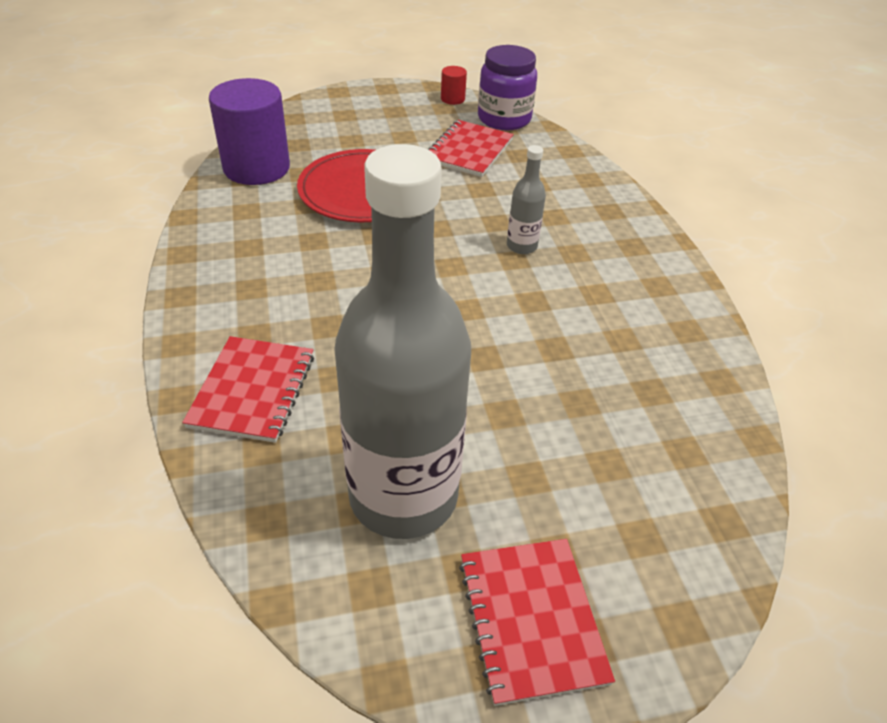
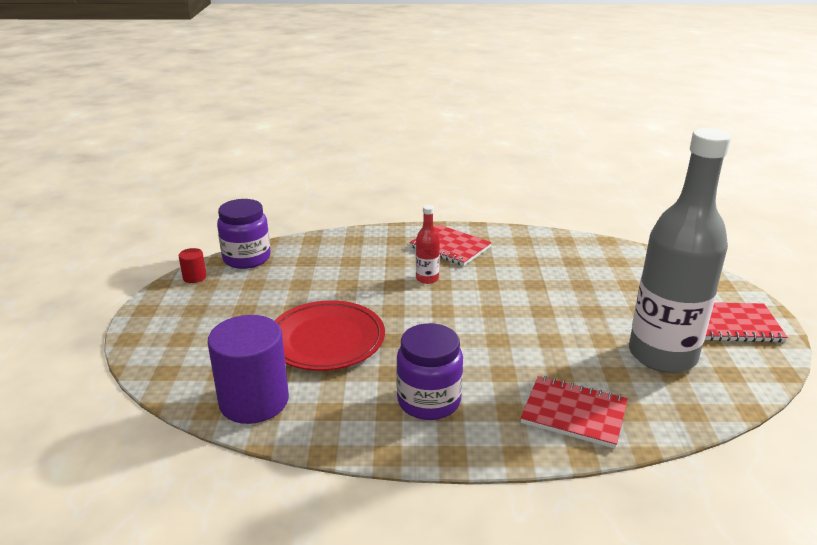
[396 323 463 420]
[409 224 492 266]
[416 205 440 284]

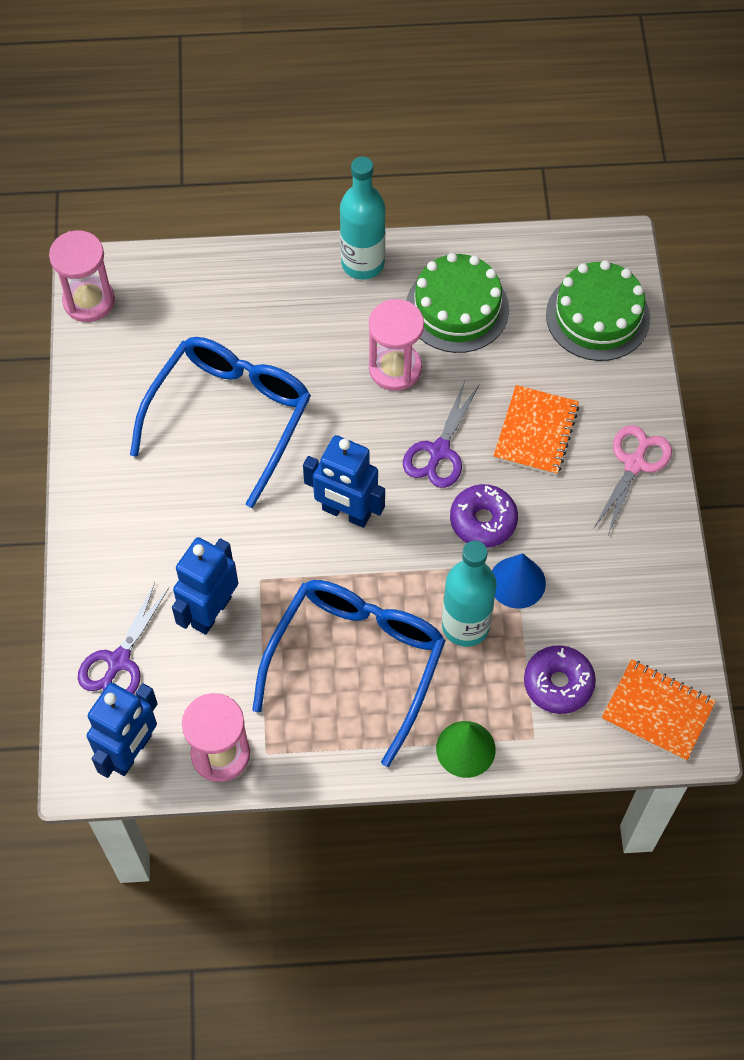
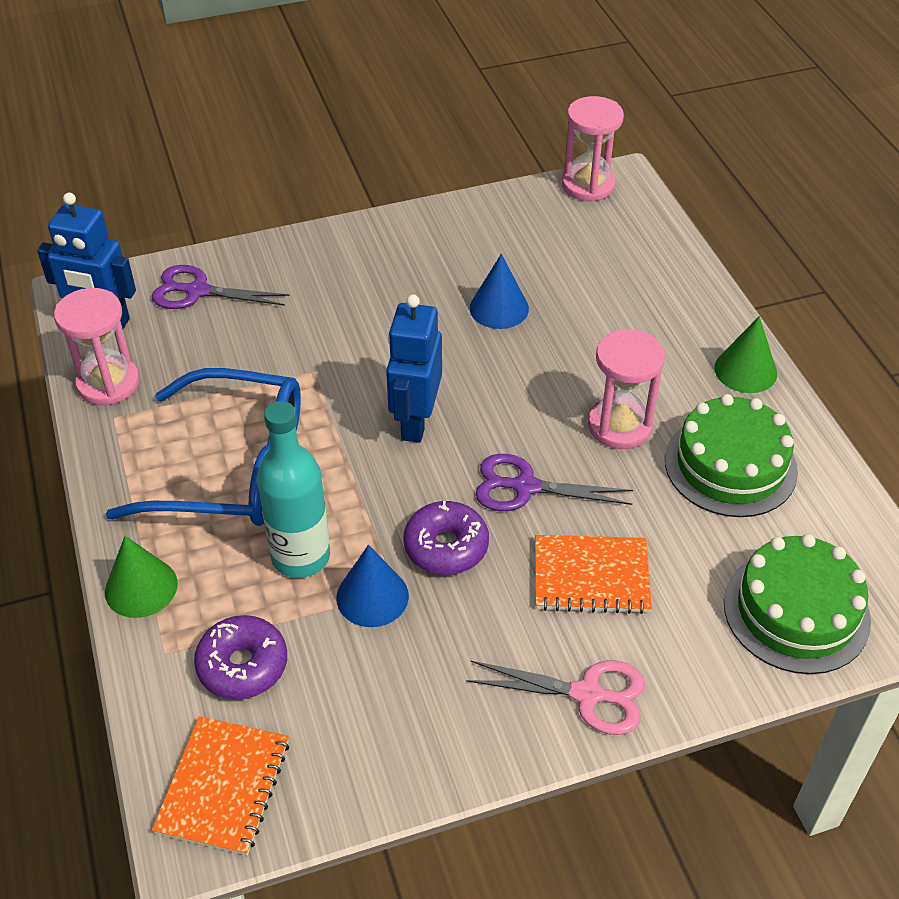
[470 254 529 329]
[715 316 777 393]
[172 537 238 635] (first image)

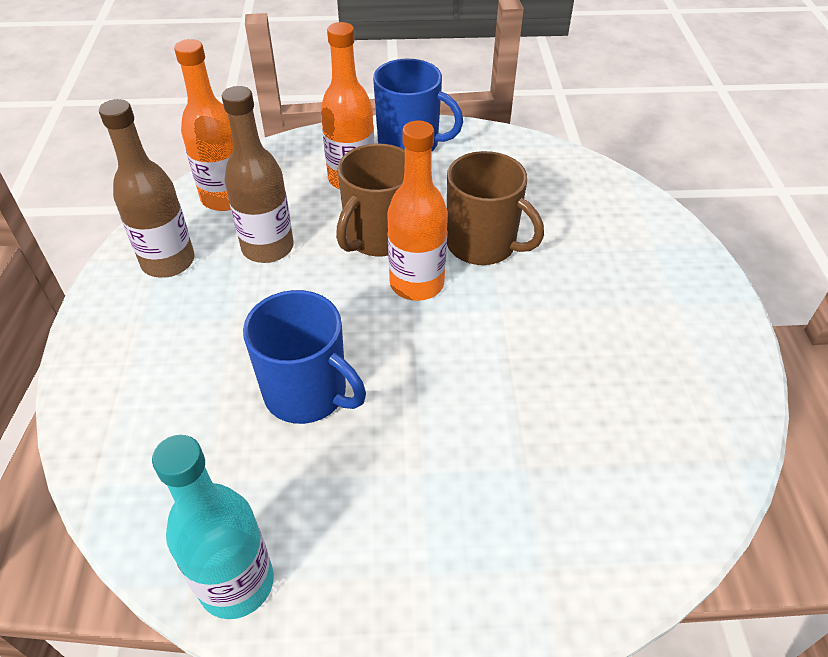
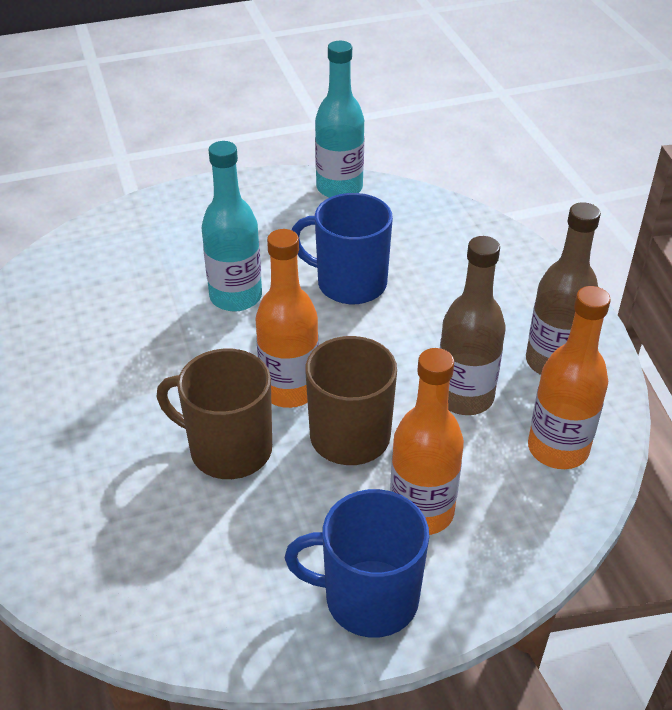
[202 141 262 312]

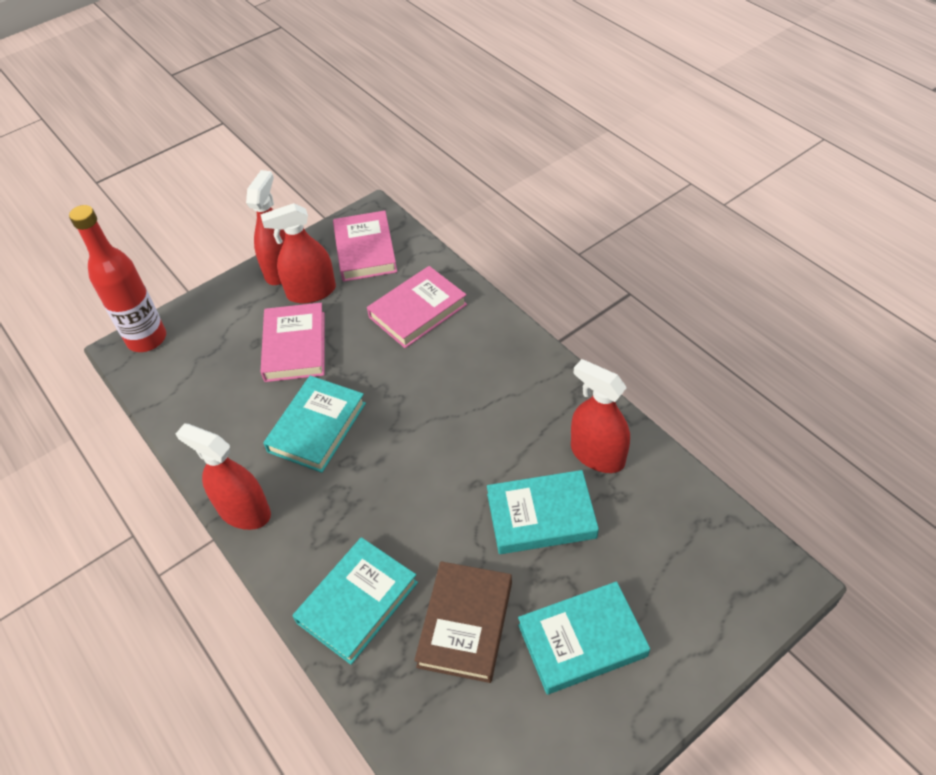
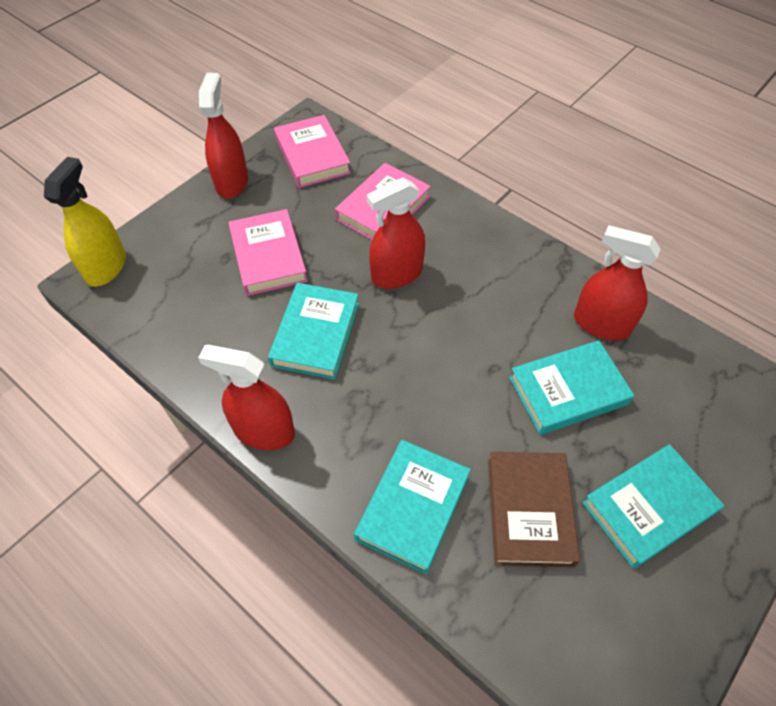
[44 157 126 287]
[367 178 425 289]

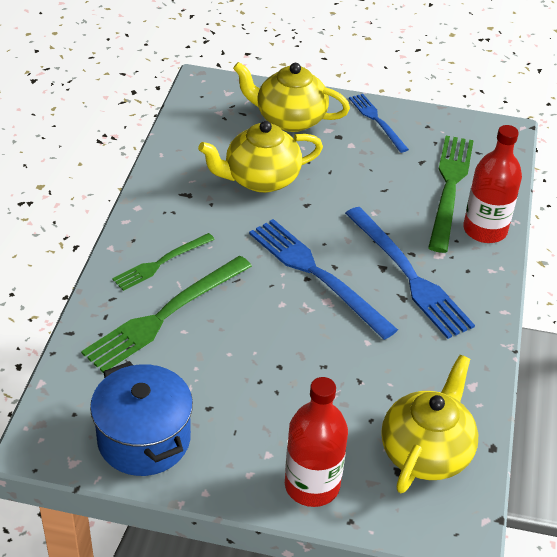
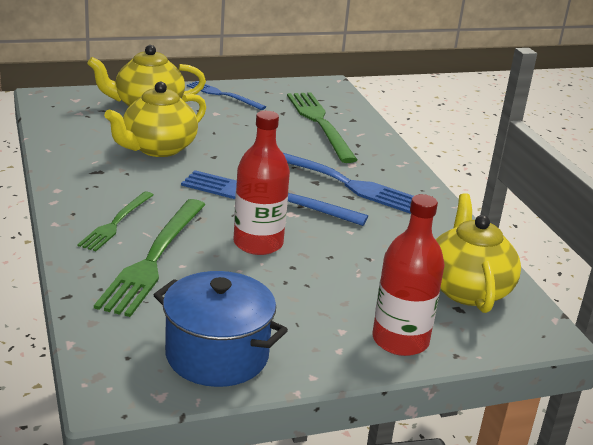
[233 111 290 255]

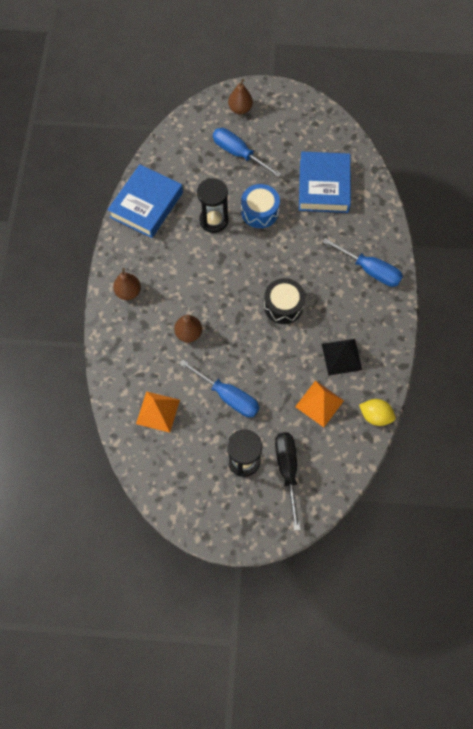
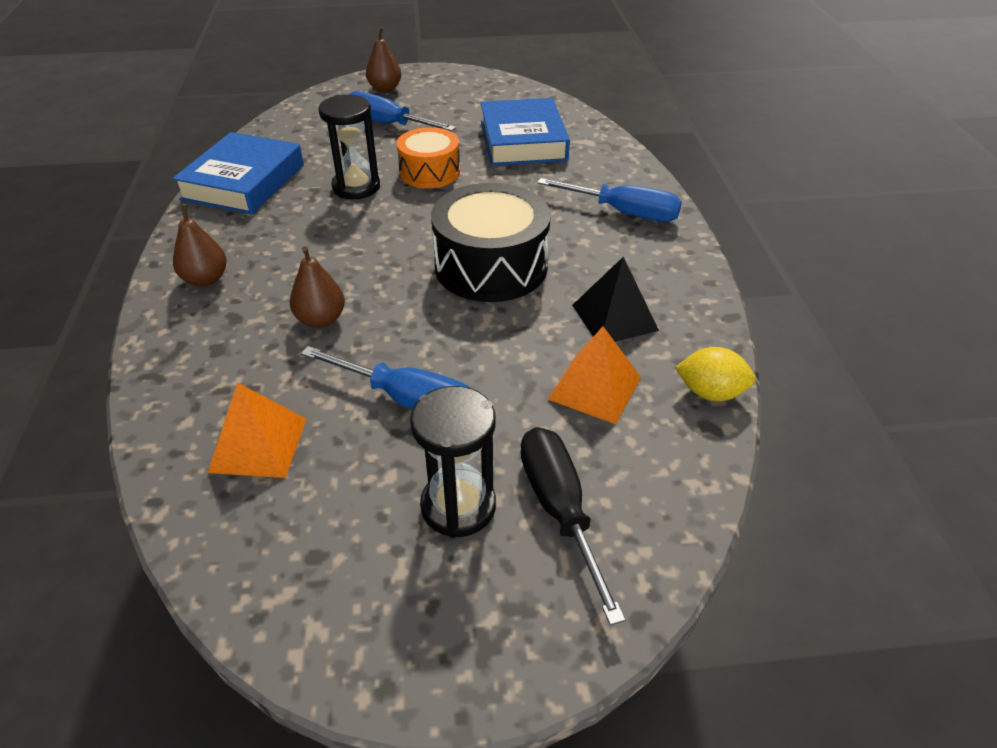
[397 127 460 188]
[431 183 551 302]

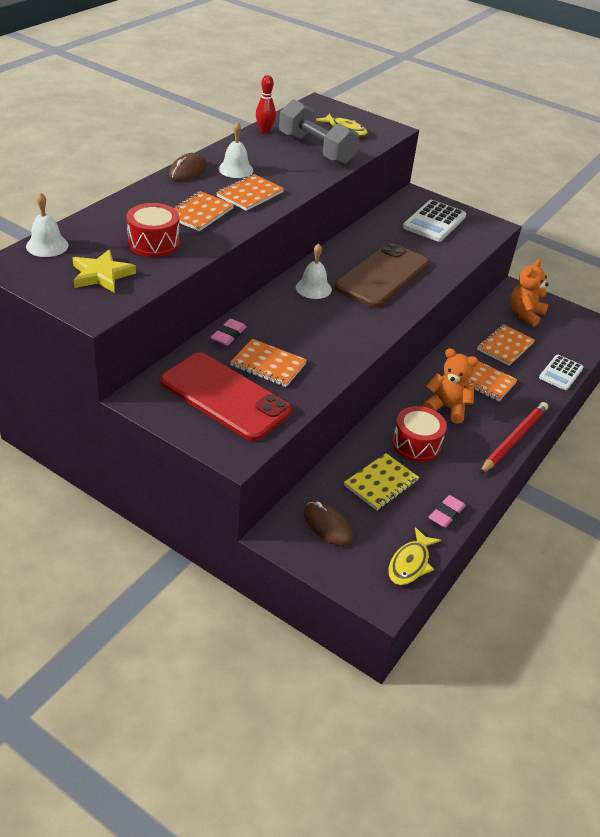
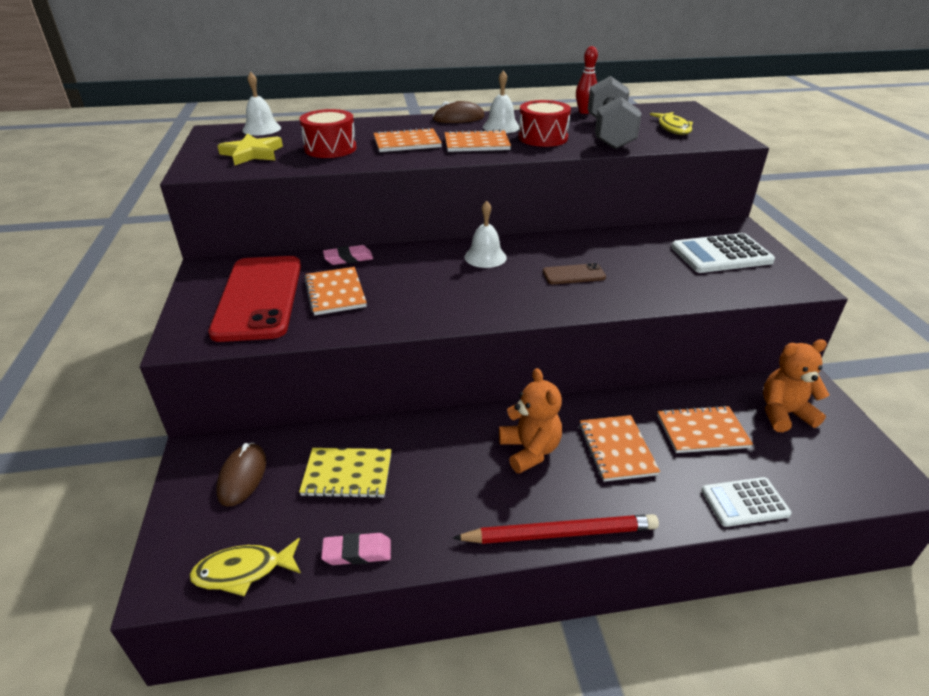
[518 100 571 147]
[543 263 606 284]

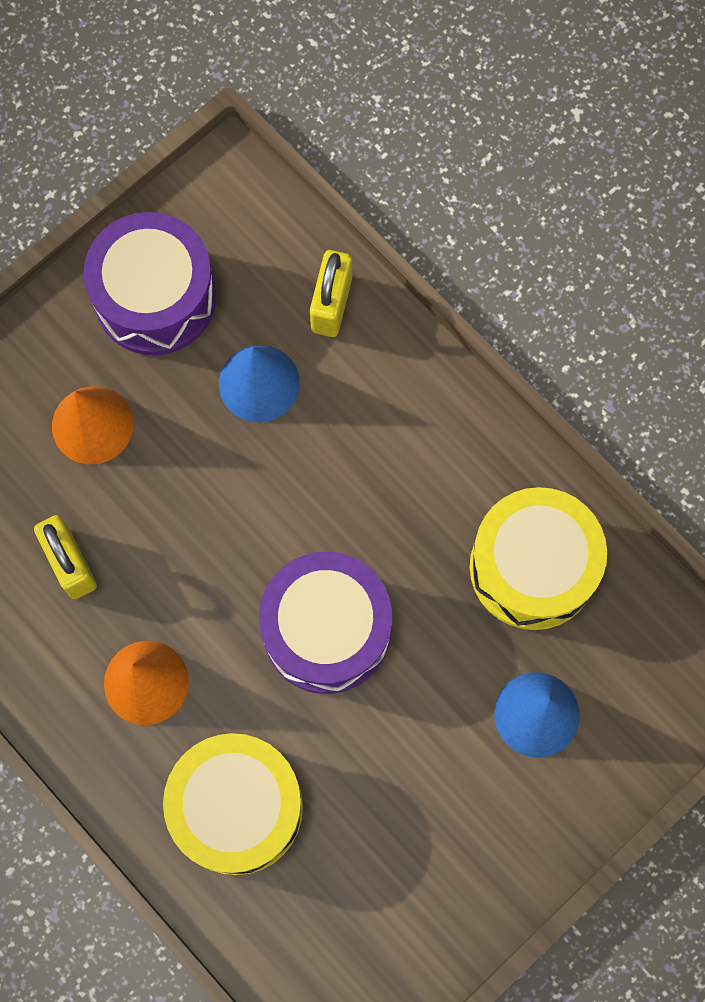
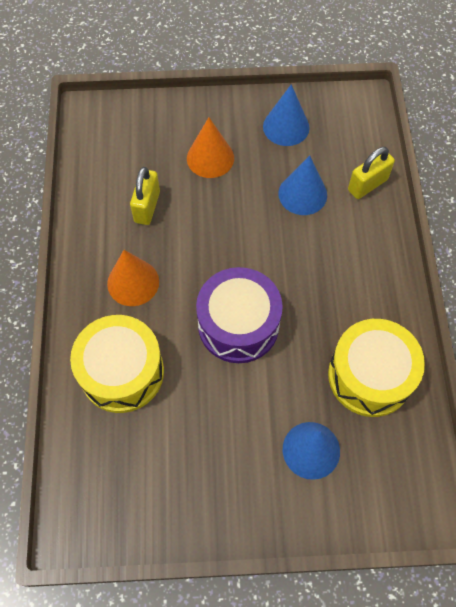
[263 84 309 146]

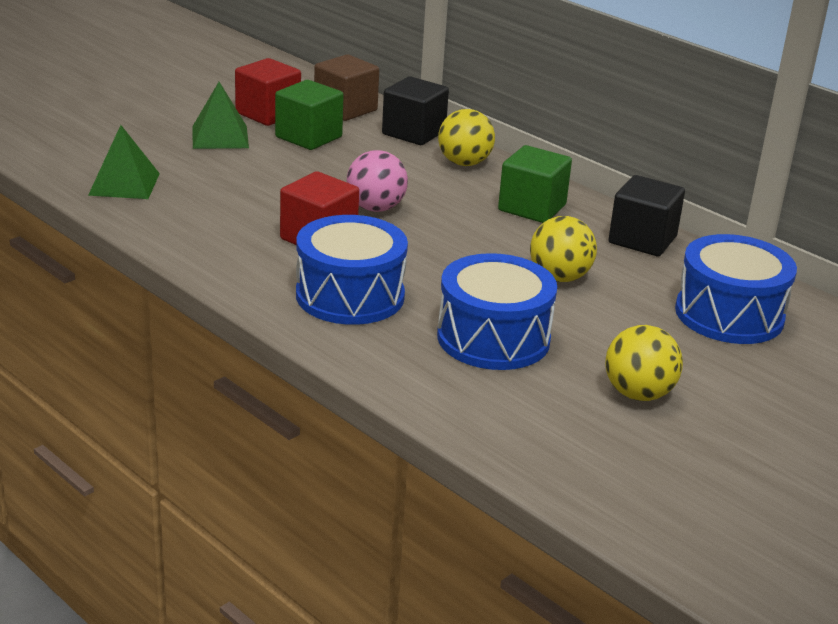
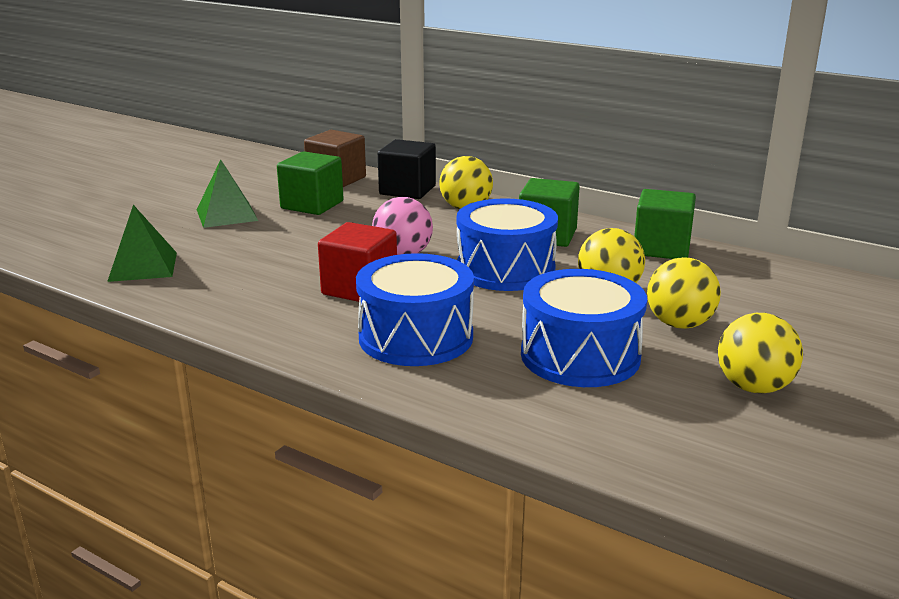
[457 198 558 291]
[634 189 696 259]
[647 257 721 329]
[235 58 301 126] (first image)

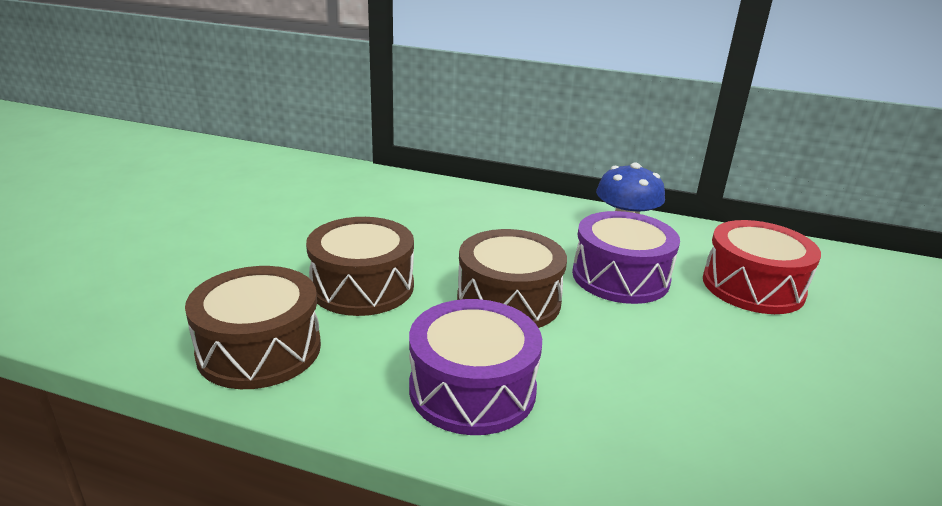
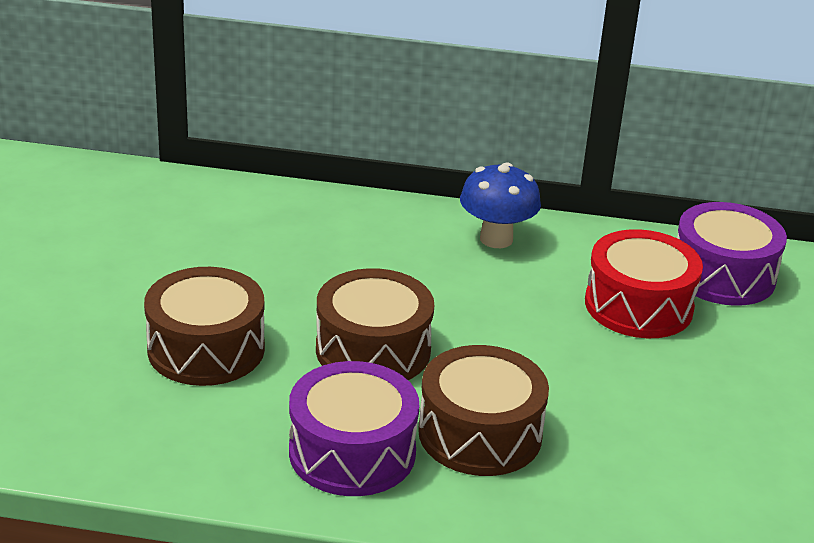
[418 345 549 476]
[677 202 787 306]

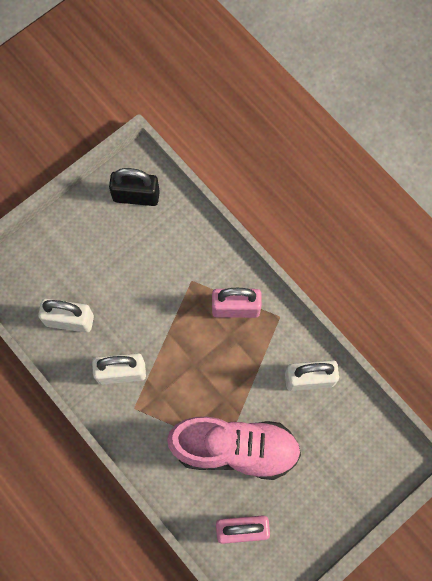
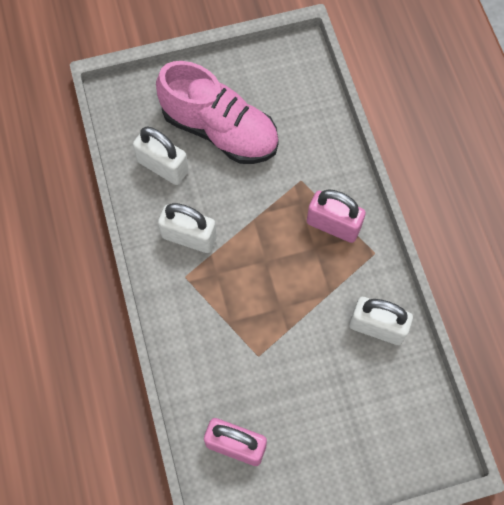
[156 61 279 164]
[109 168 160 206] (first image)

